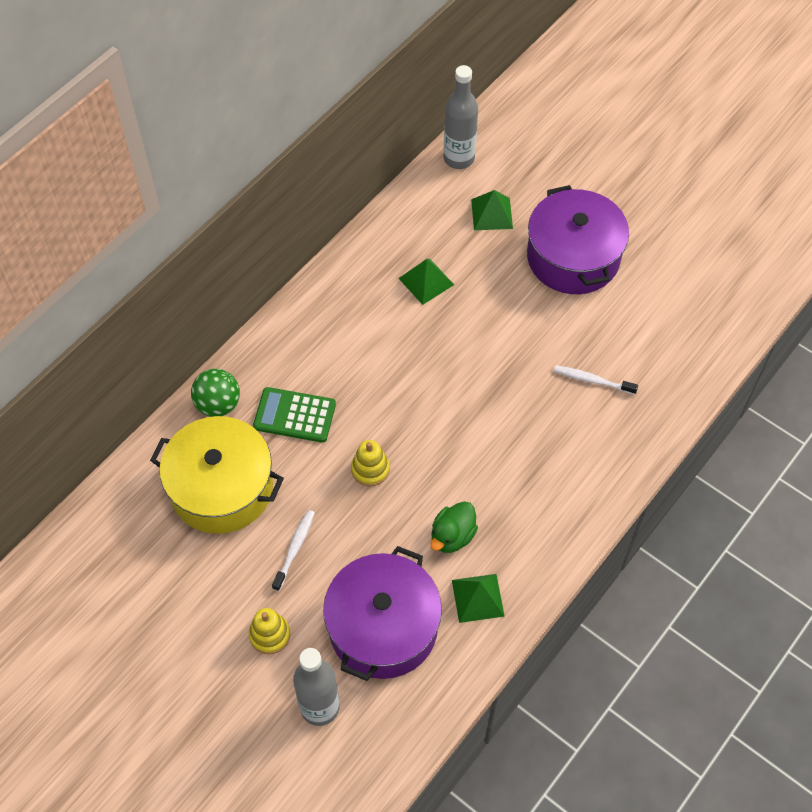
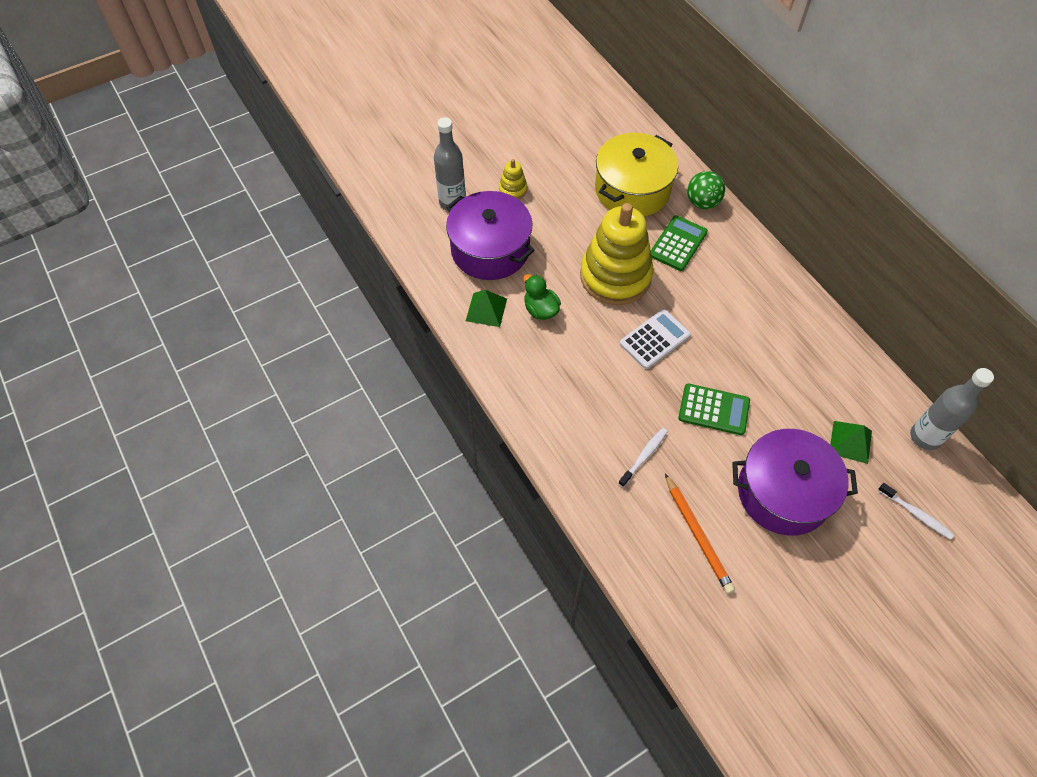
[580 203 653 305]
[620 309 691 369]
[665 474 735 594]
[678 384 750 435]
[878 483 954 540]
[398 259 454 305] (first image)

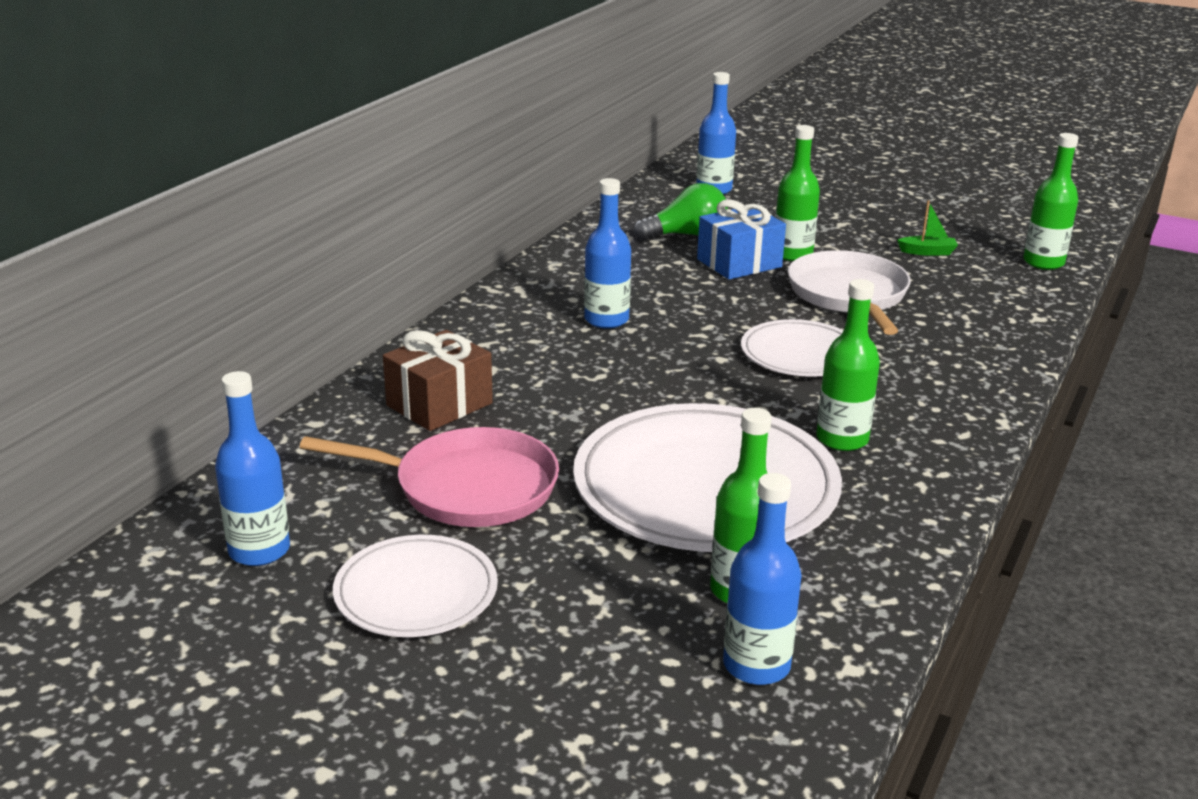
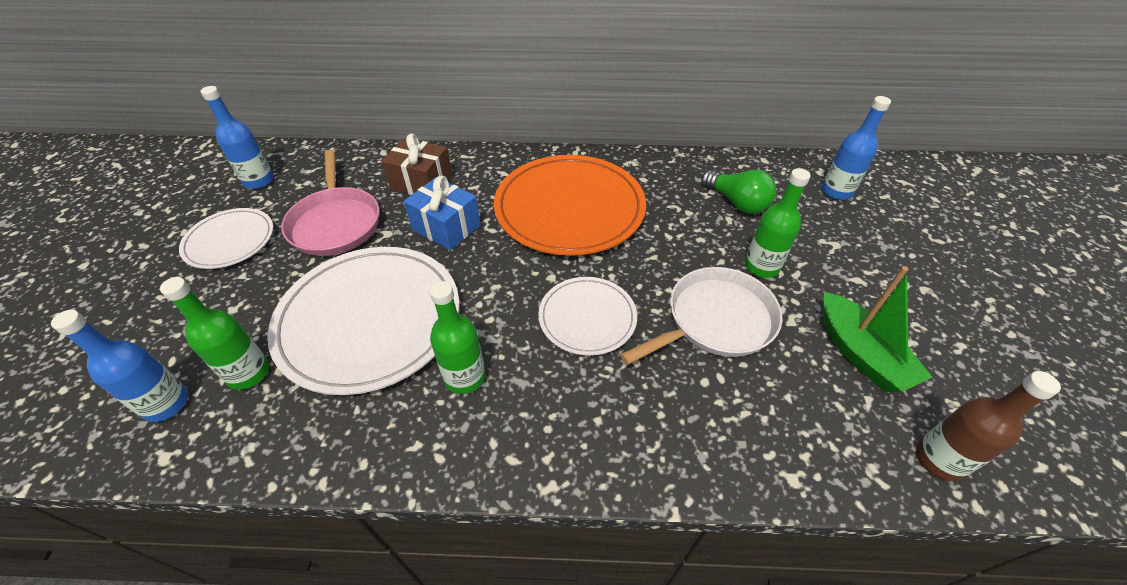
[404 176 481 250]
[494 155 646 256]
[823 266 932 392]
[916 371 1061 481]

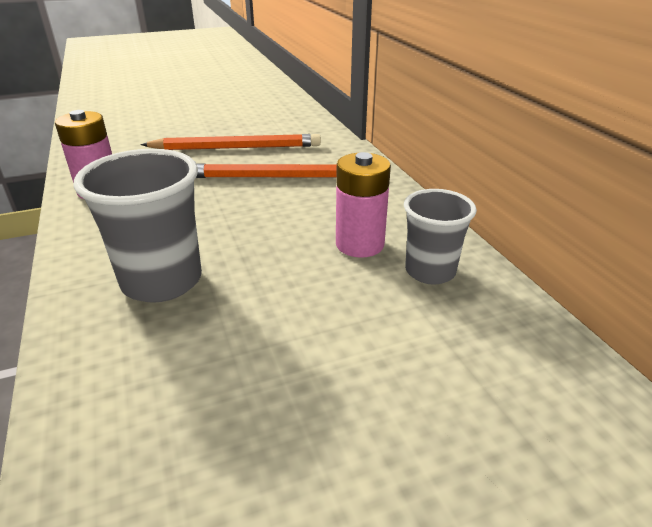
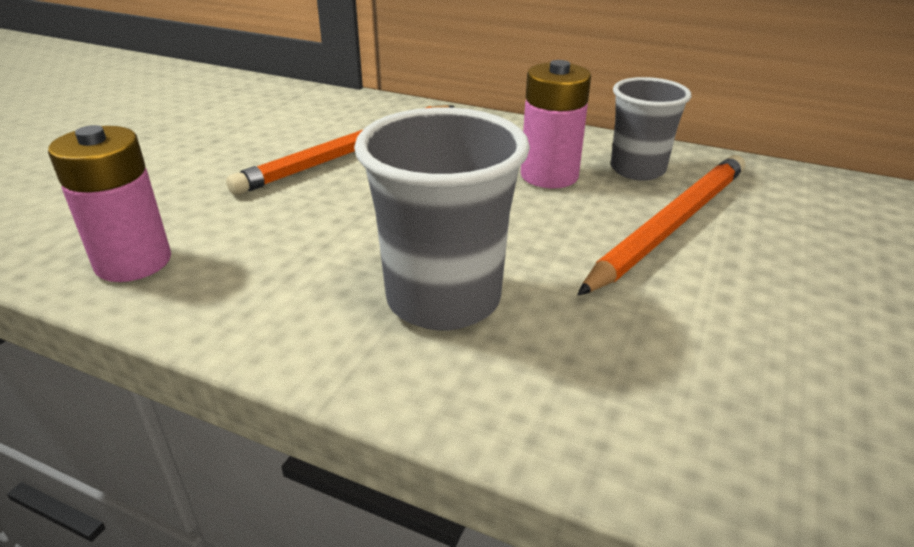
[577 155 745 295]

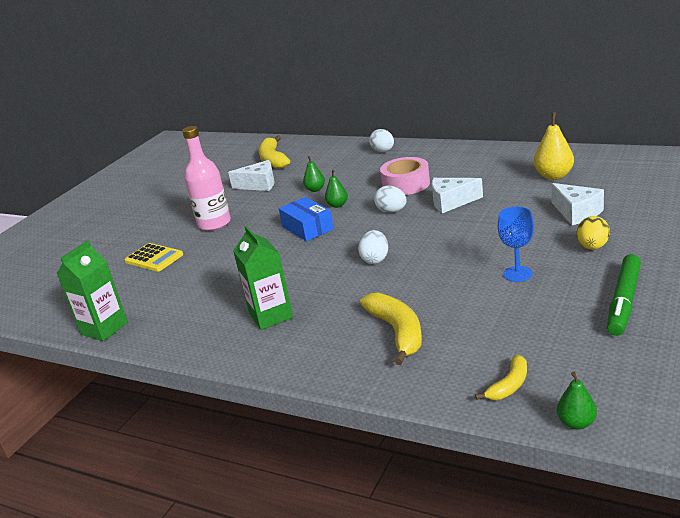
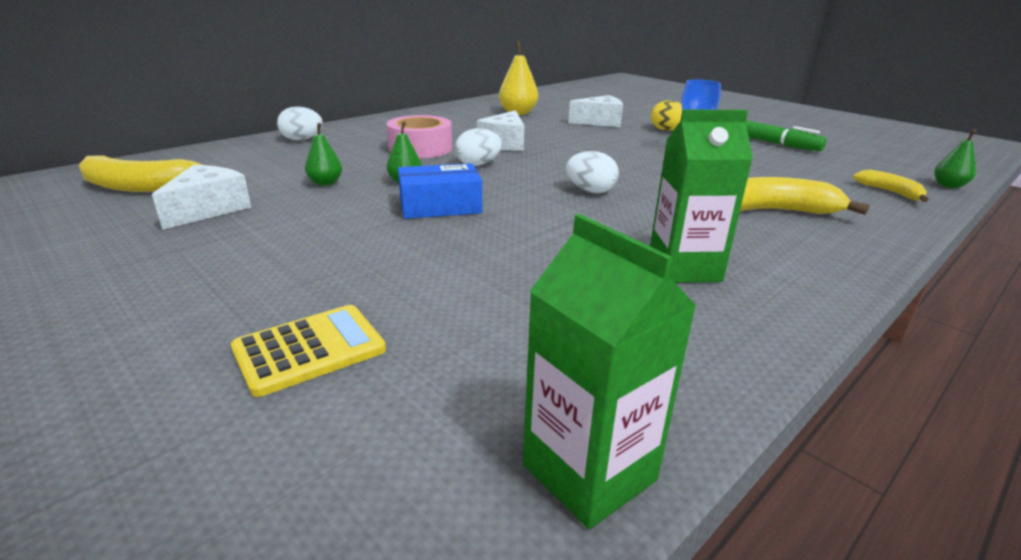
[182 126 231 231] (first image)

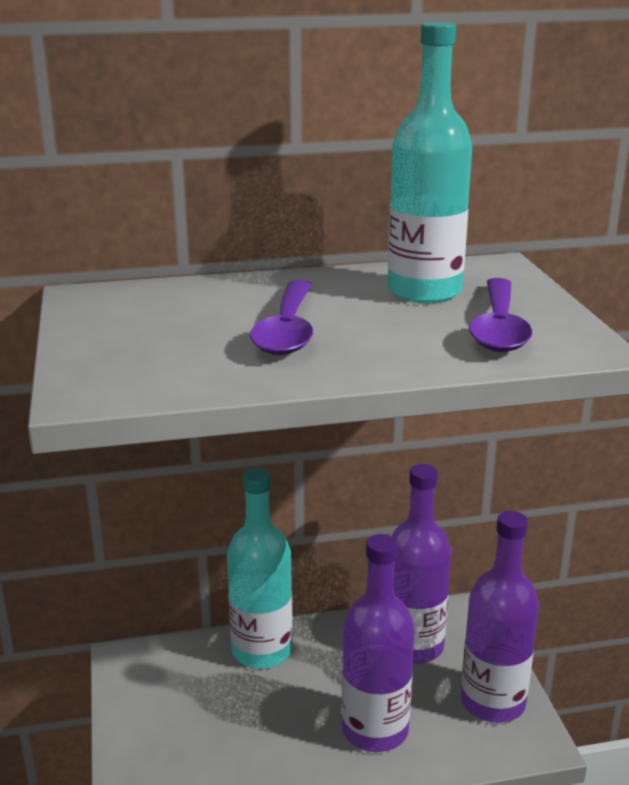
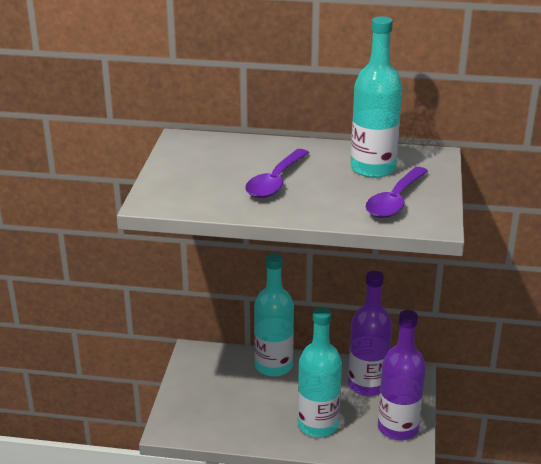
[298 307 342 437]

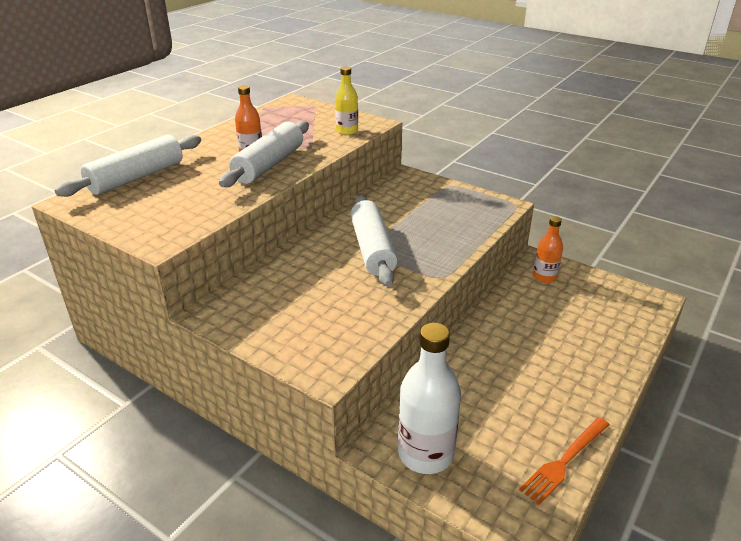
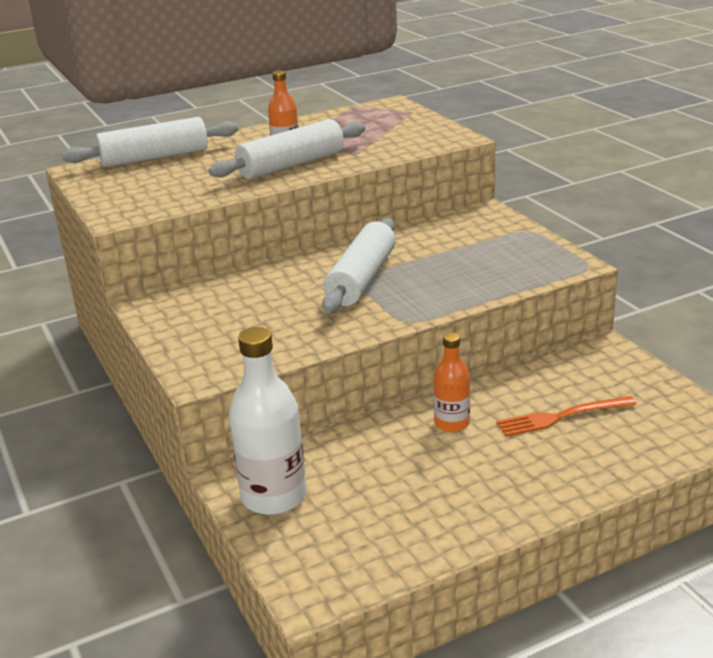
[433 333 470 432]
[496 396 637 436]
[335 67 358 135] (first image)

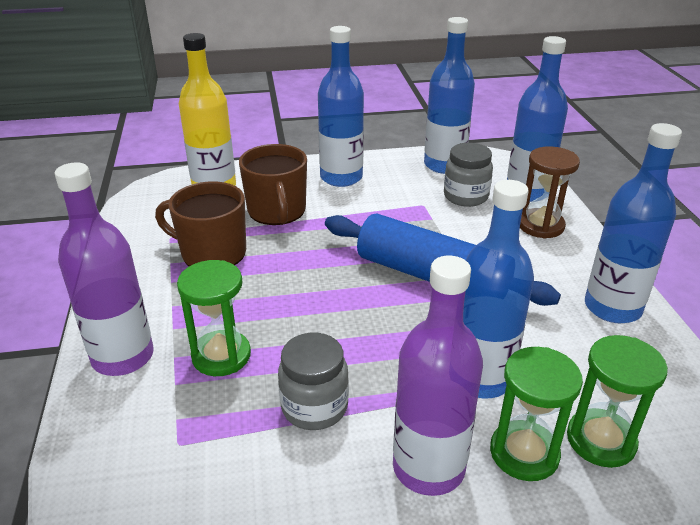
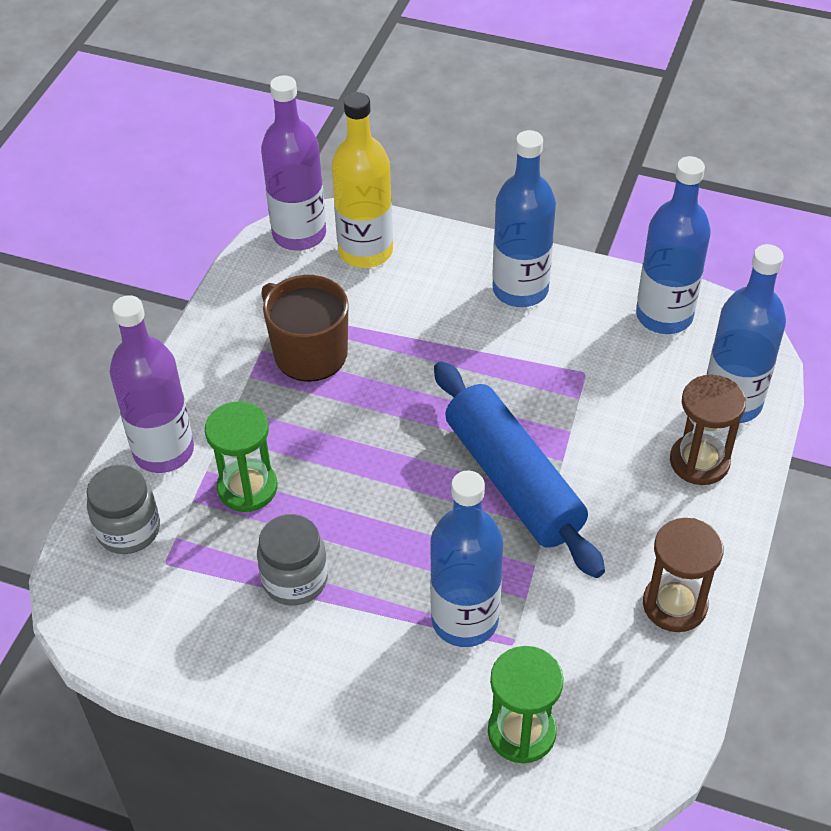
[87 465 160 554]
[261 75 326 251]
[643 518 723 632]
[239 144 307 225] (first image)
[490 347 583 481] (first image)

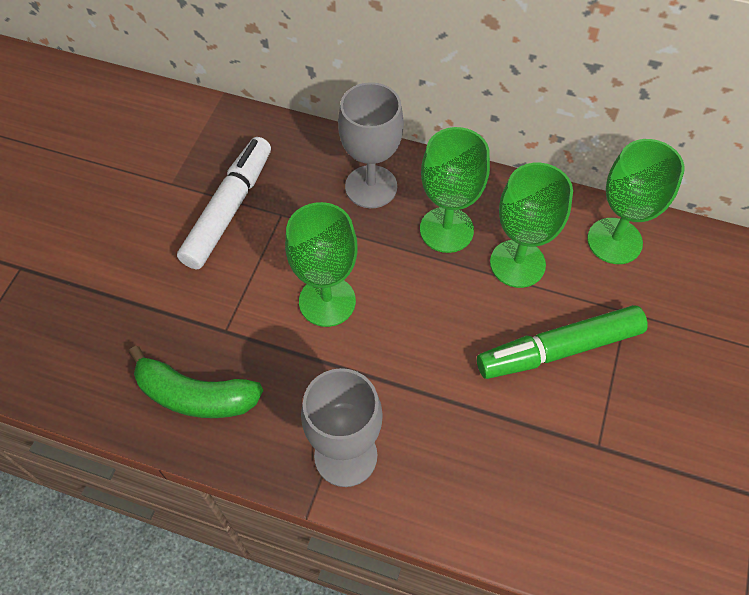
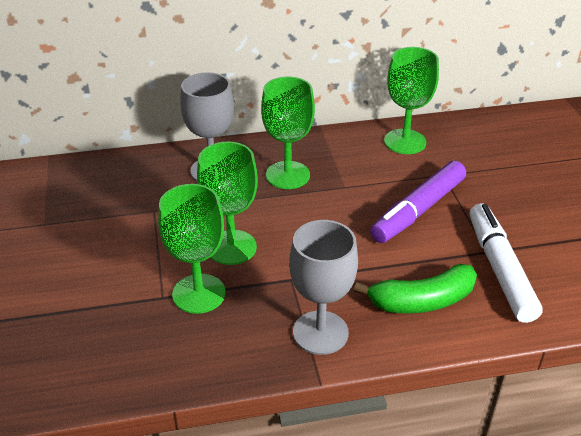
[158 184 225 314]
[354 264 477 313]
[370 161 466 243]
[470 203 543 323]

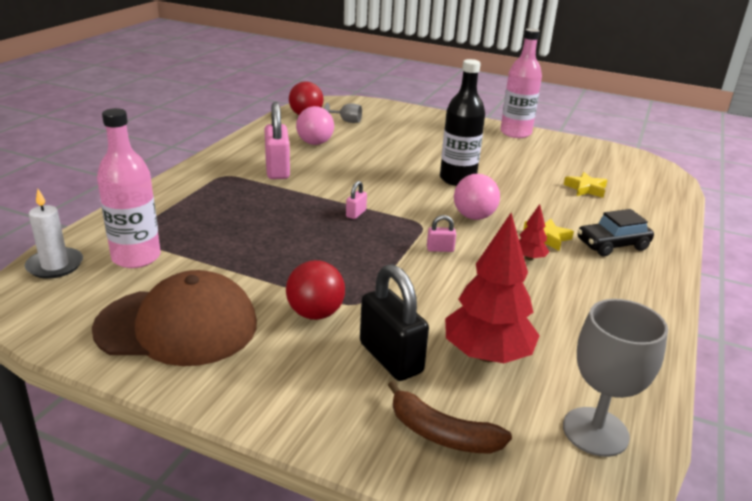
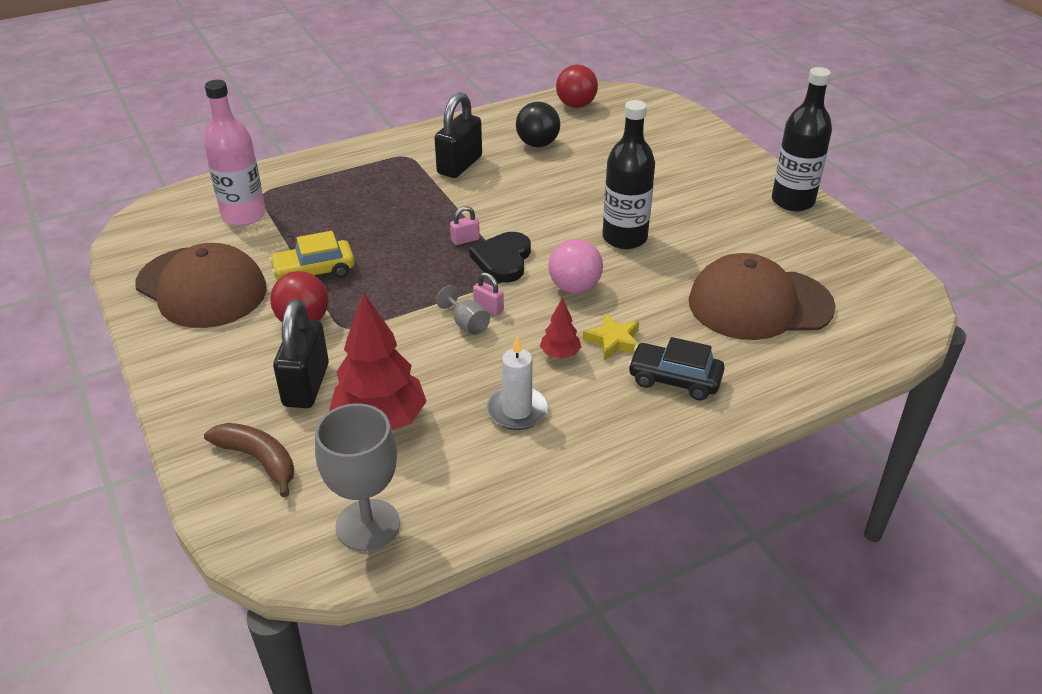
[204 423 294 497]
[269 231 355 280]
[435 92 482 178]
[436 285 490 335]
[469 232 531 283]
[487 336 548 430]
[516 102 560 147]
[689 253 836 340]
[772 67 832 211]

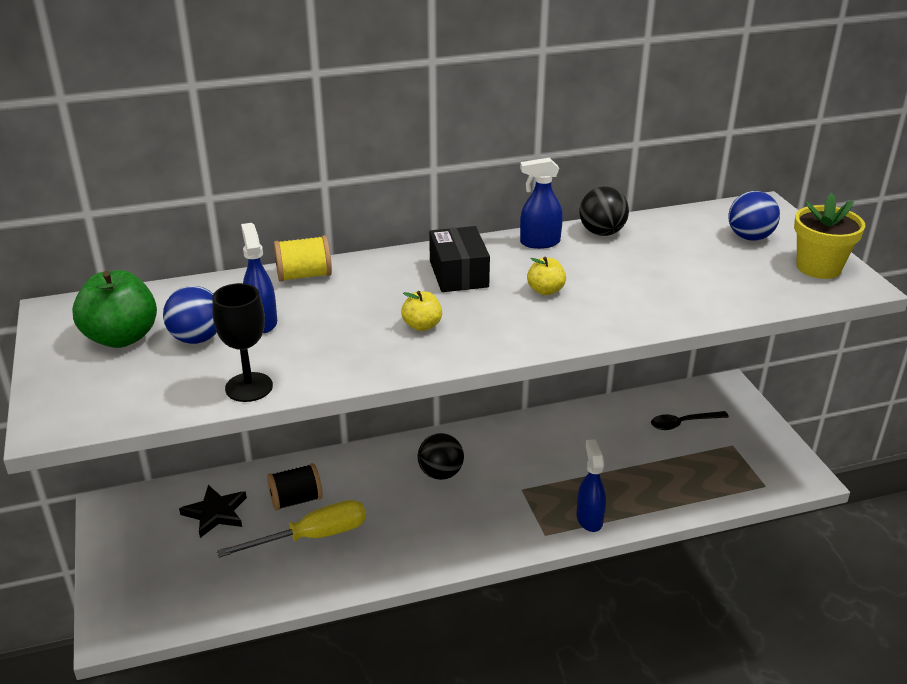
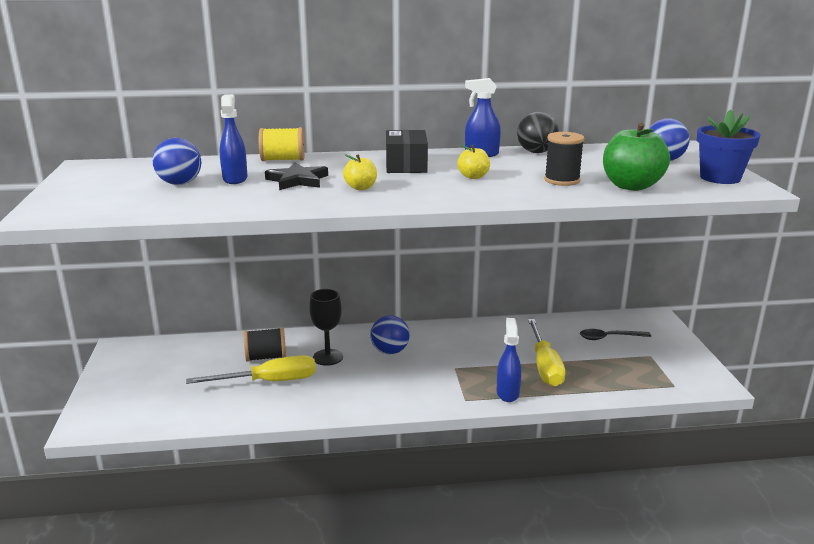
[265 162 328 190]
[309 289 343 366]
[370 315 410 354]
[528 319 565 387]
[544 132 585 186]
[603 123 670 191]
[697 110 760 184]

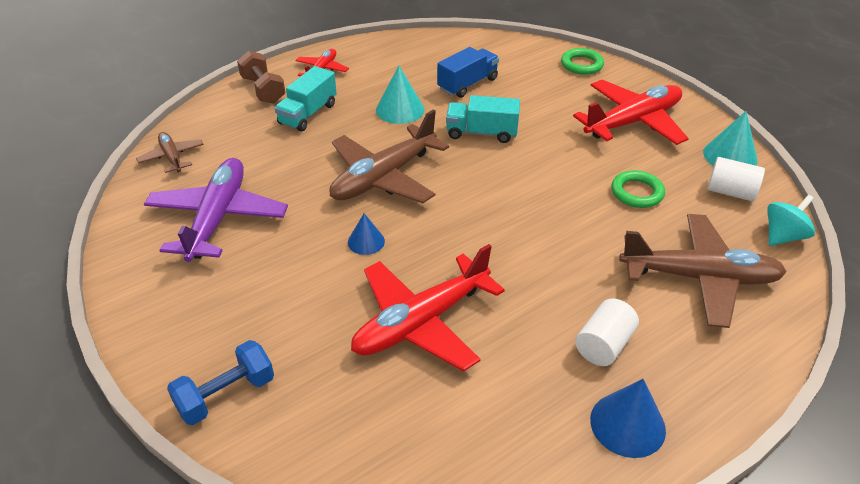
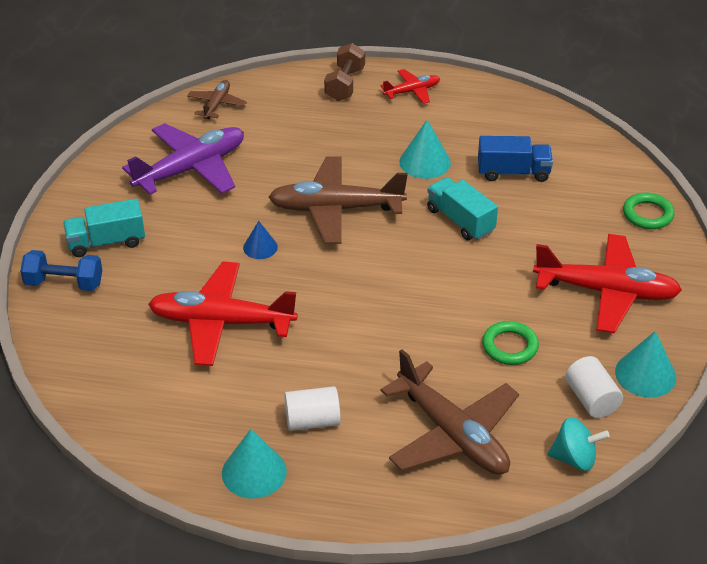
[63 199 145 257]
[222 429 287 499]

